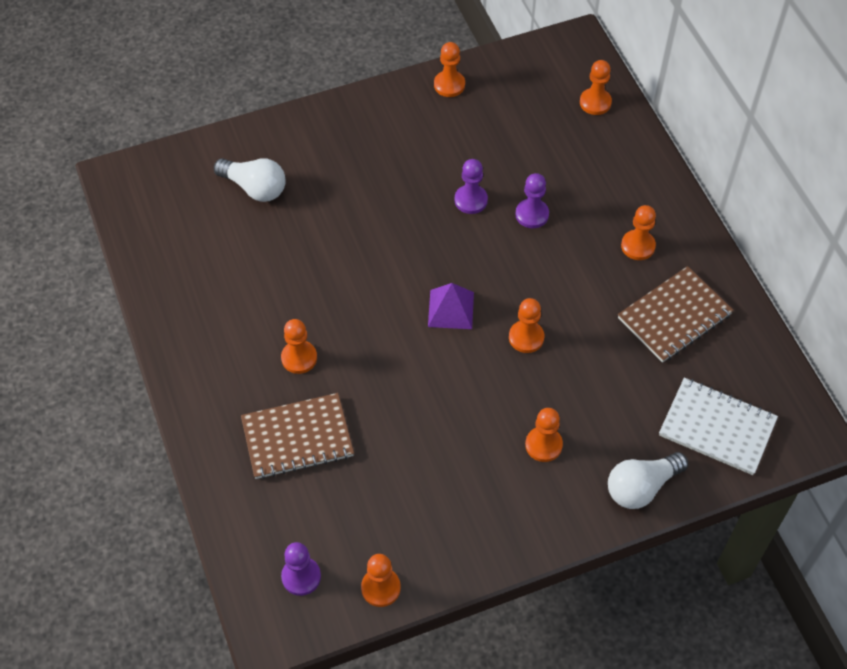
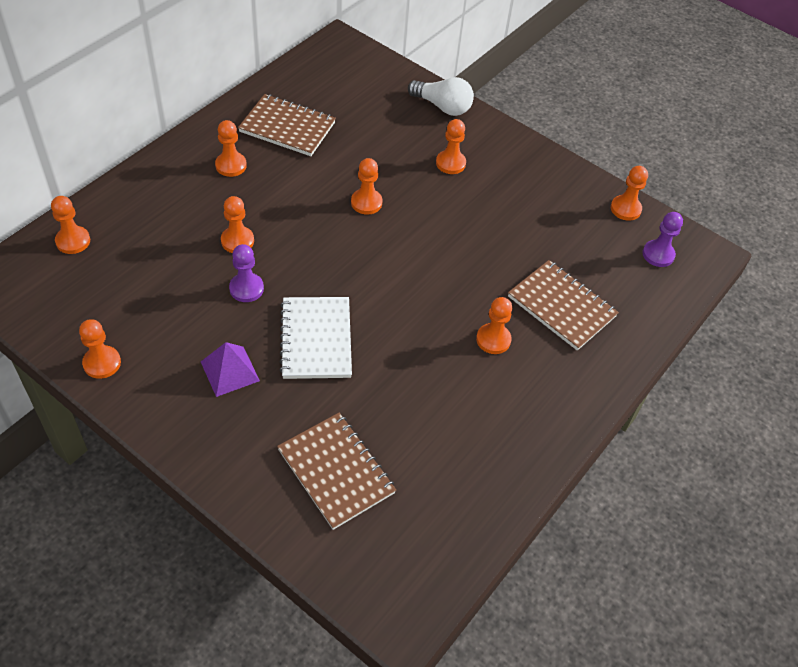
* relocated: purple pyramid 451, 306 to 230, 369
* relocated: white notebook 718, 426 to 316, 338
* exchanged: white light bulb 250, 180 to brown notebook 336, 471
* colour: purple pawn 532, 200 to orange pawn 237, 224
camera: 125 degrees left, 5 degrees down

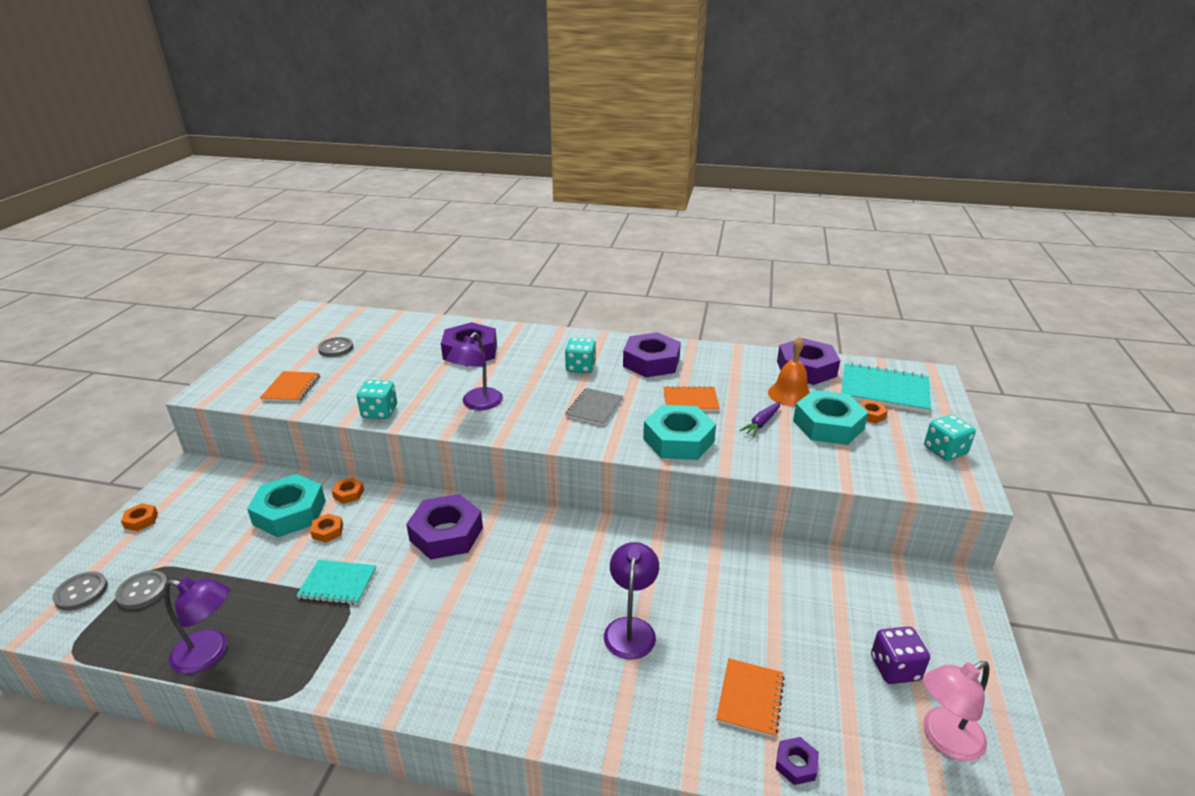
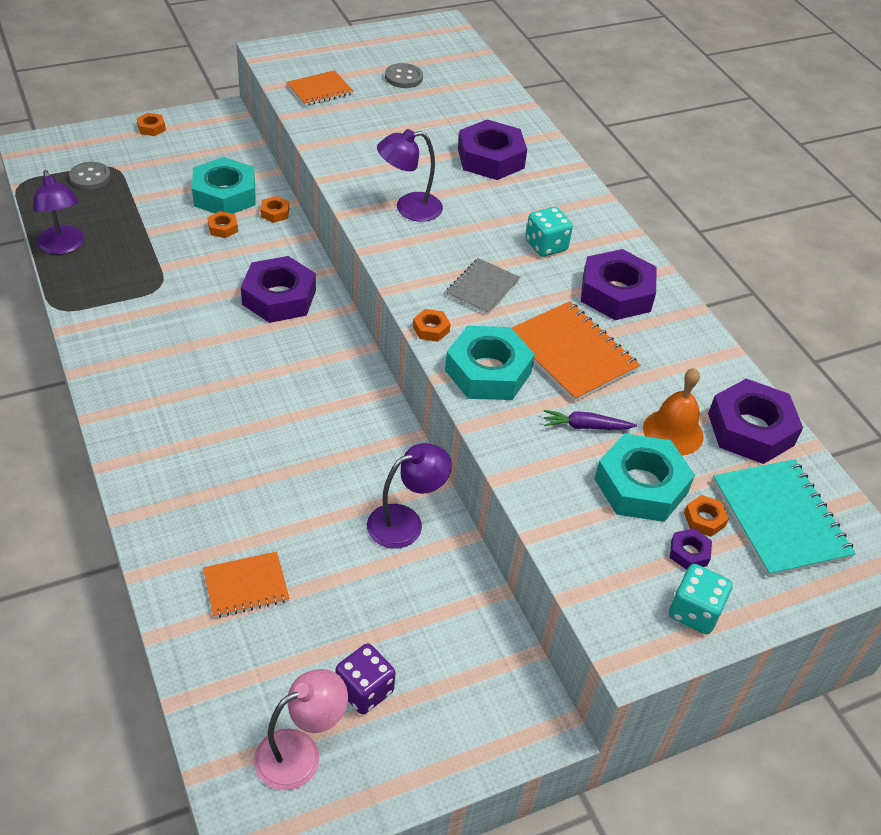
* missing: grey button 80, 591
* missing: turquoise notebook 336, 582
* missing: turquoise dice 377, 399
* appeared: orange nut 432, 325
* relocated: purple lamp 631, 601 to 409, 496
* relocated: purple nut 797, 761 to 691, 549
* spun: grey notebook 594, 407 = 483, 286 45 degrees counterclockwise
* spun: pink lamp 956, 711 = 301, 729 120 degrees clockwise
* size: orange notebook 692, 398 = 576, 351 x1.62
camera: 50 degrees right, 15 degrees up

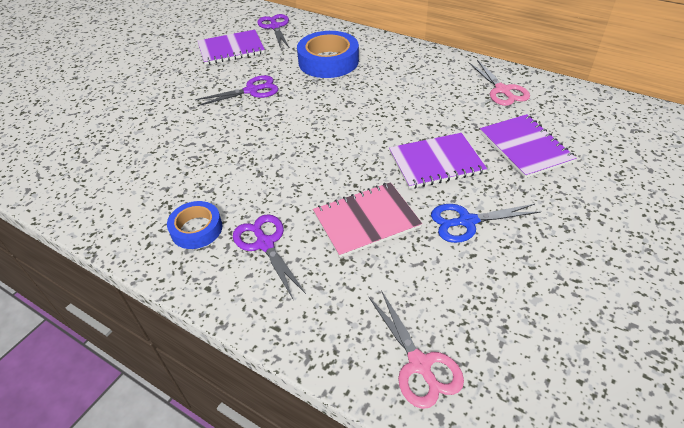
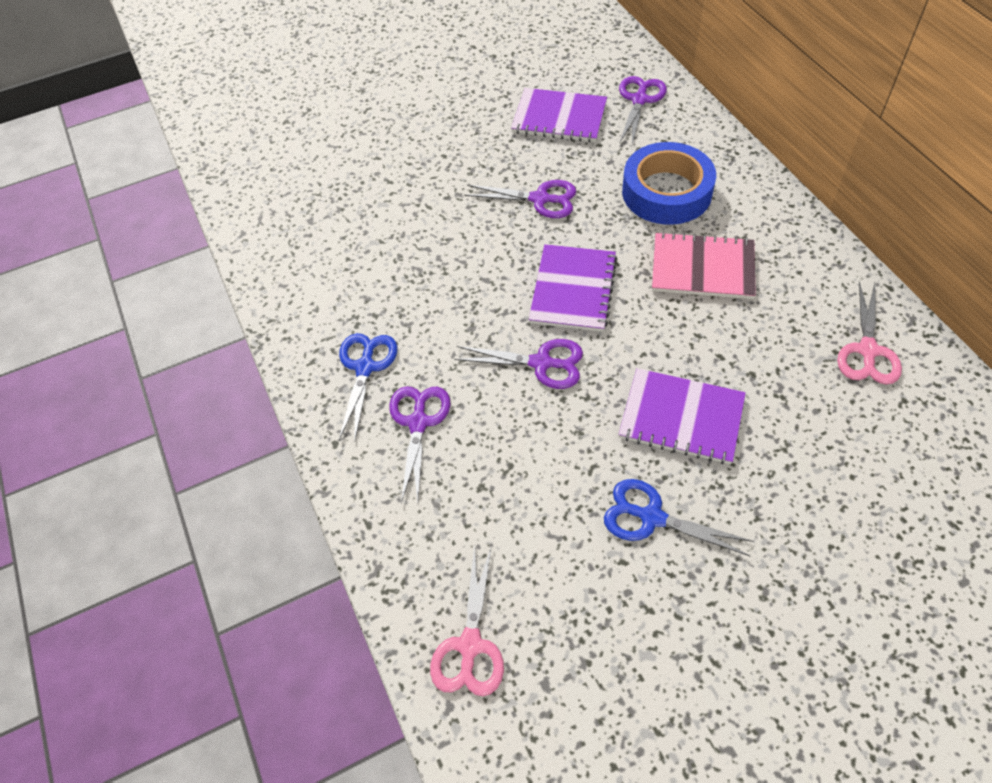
* appeared: purple scissors 518, 364
* relocated: pink notebook 367, 220 to 704, 265
* relocated: purple notebook 528, 146 to 573, 288
* exchanged: blue tape 194, 225 to blue scissors 368, 388
camera: 35 degrees right, 10 degrees up

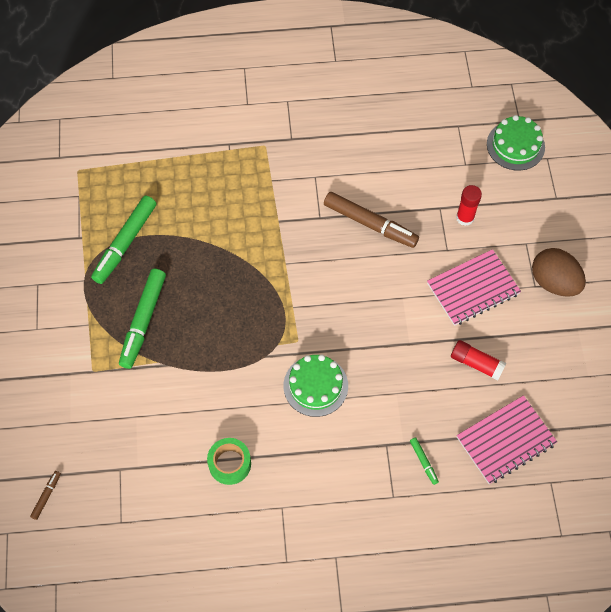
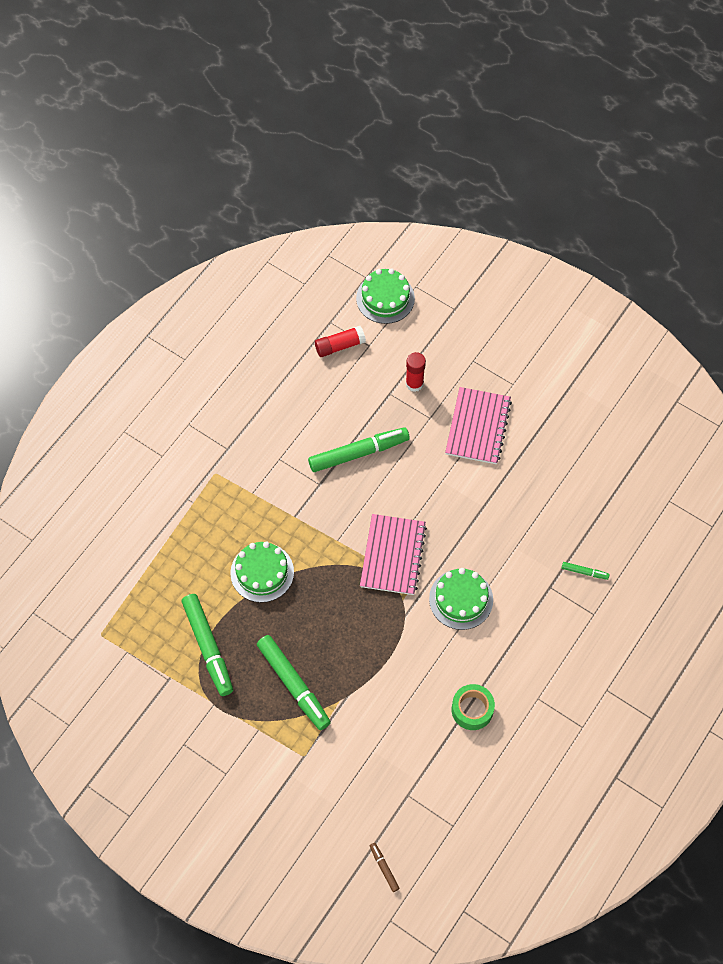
* missing: brown egg 559, 272
* appeared: green cake 262, 572
* relocated: red glue stick 479, 360 to 340, 341
* relocated: pink notebook 507, 439 to 393, 554
* colour: brown marker 371, 220 to green marker 359, 449
camera: 50 degrees left, 0 degrees up

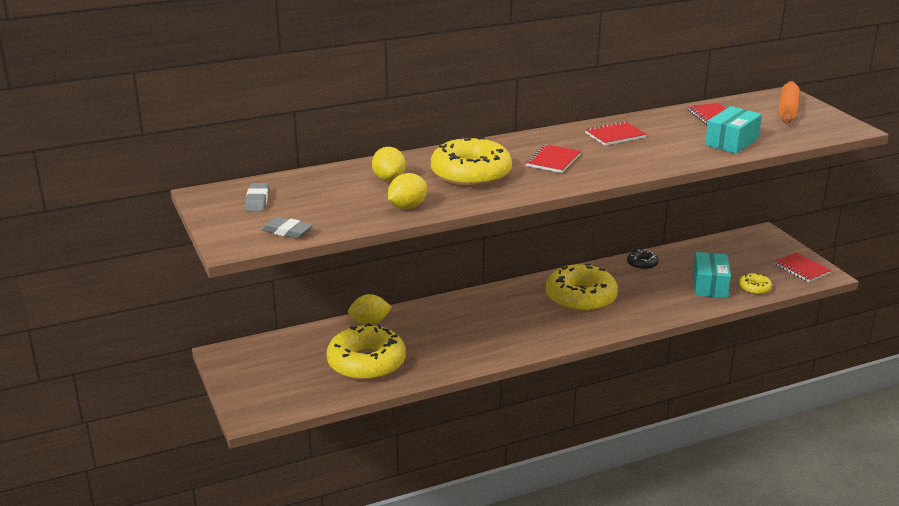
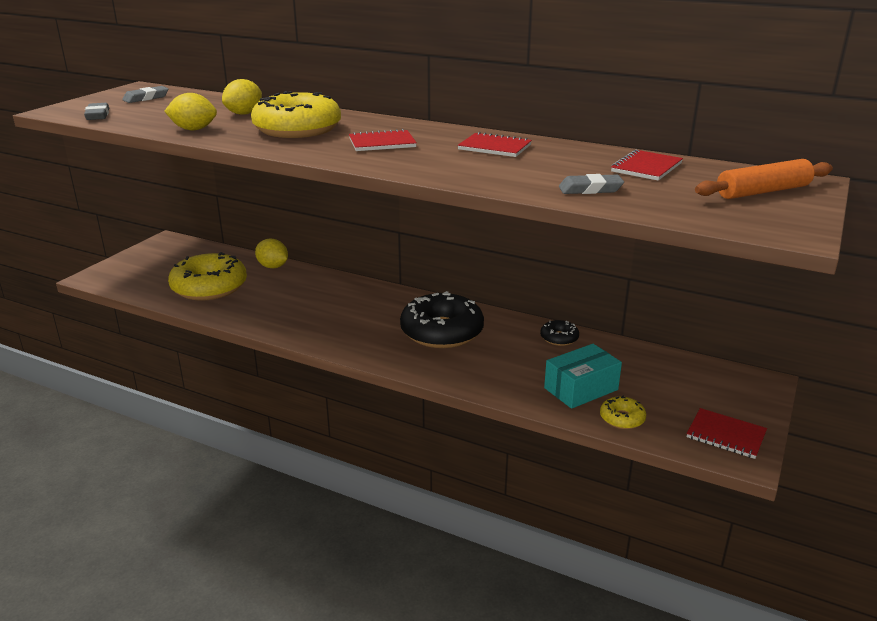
* exchanged: turquoise box 733, 130 to grey eraser 591, 184
* colour: yellow donut 582, 287 to black donut 442, 319
* spun: red notebook 803, 267 = 727, 433 75 degrees counterclockwise
camera: 50 degrees right, 0 degrees up

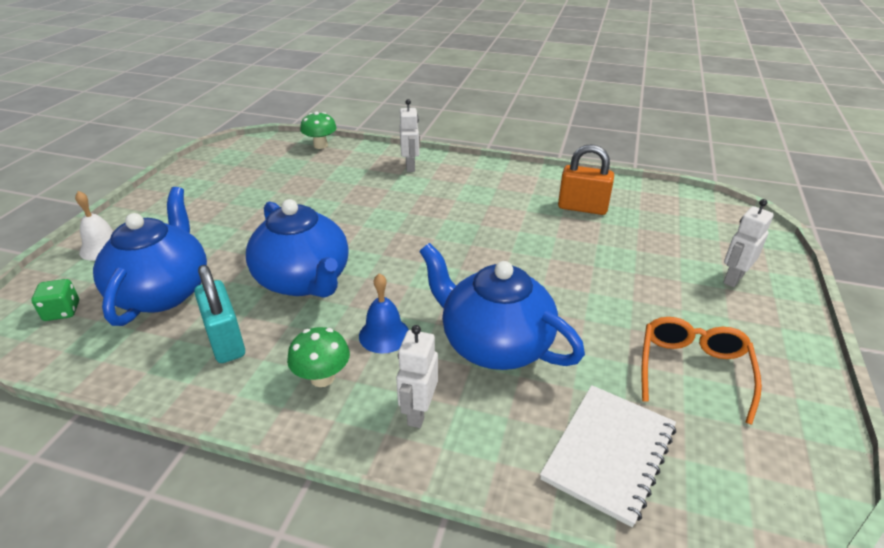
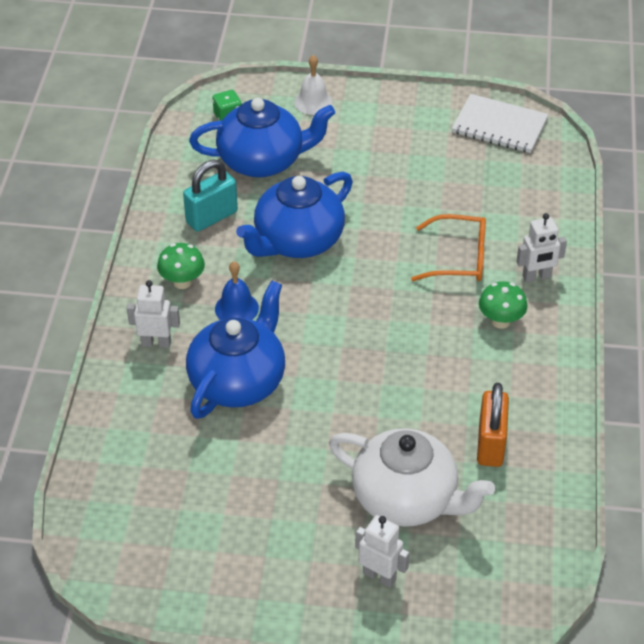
* appeared: white teapot 412, 477
* relocated: green mushroom 318, 130 to 503, 305
* relocated: white notebook 608, 456 to 500, 123
* relocated: orange glasses 701, 371 to 448, 247
camera: 80 degrees right, 10 degrees up

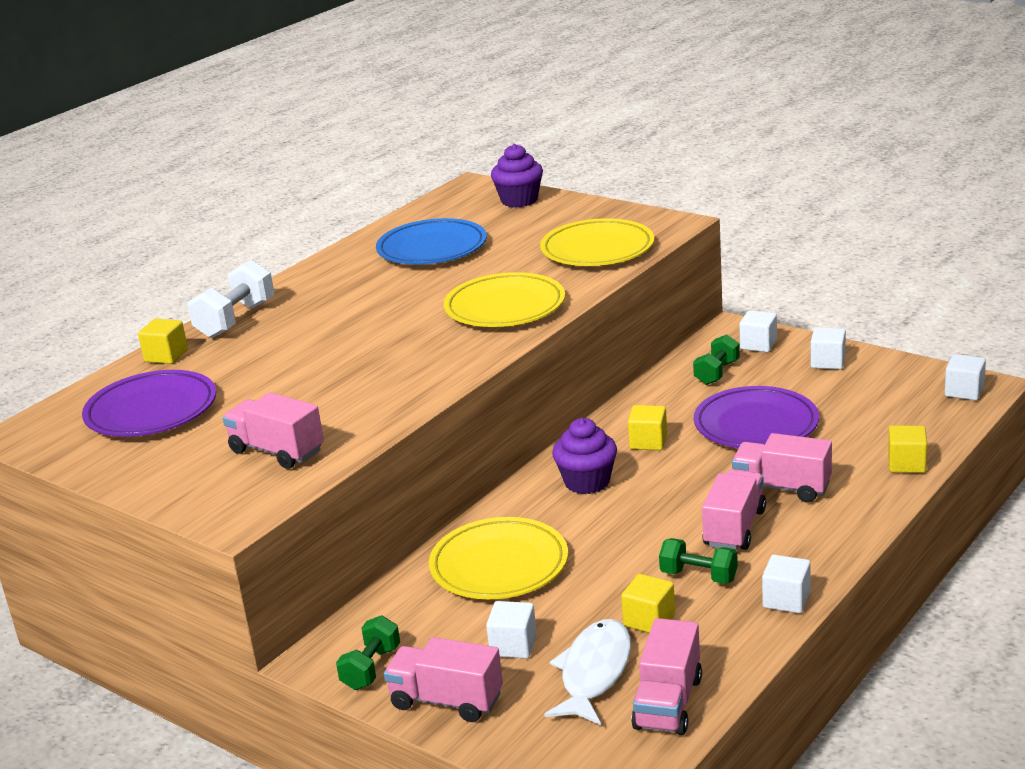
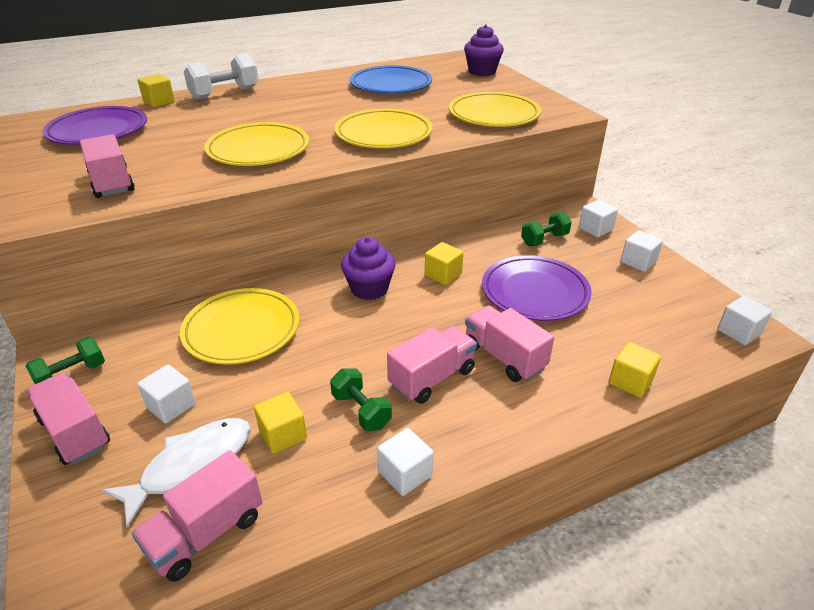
* appeared: yellow plate 256, 144
camera: 25 degrees right, 10 degrees up

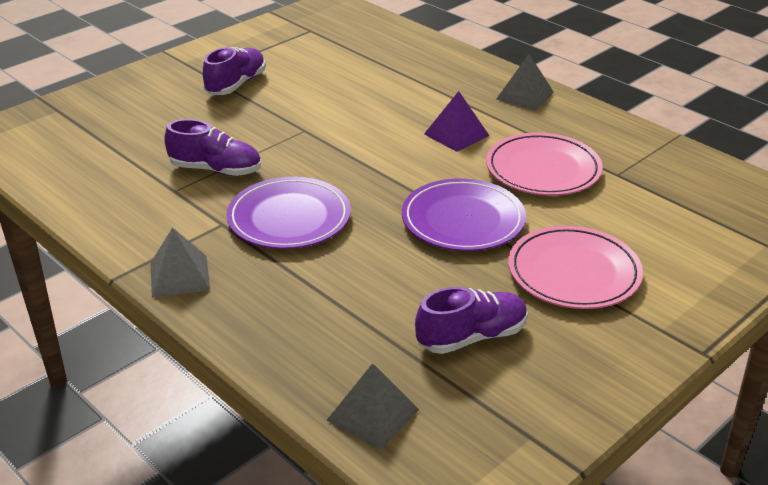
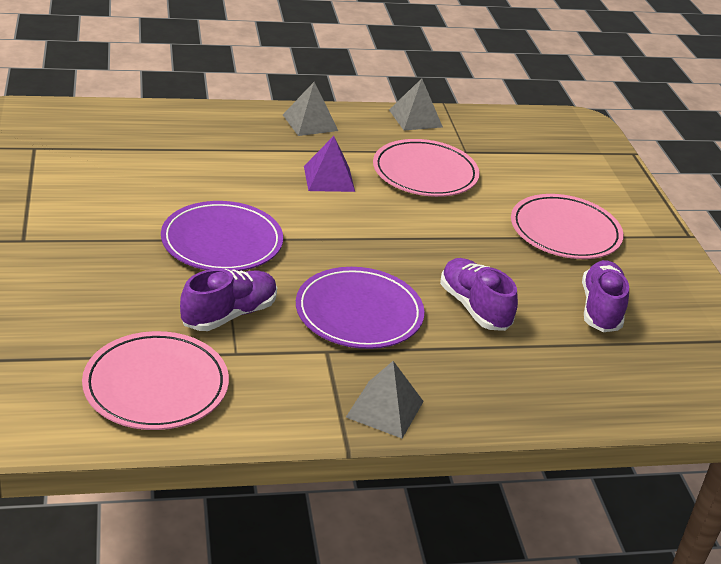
* appeared: pink plate 155, 380
* relocated: purple shoe 234, 71 to 479, 294
* relocated: grey pyramid 373, 406 to 416, 105
* relocated: purple plate 464, 214 to 222, 236
camera: 60 degrees left, 0 degrees up

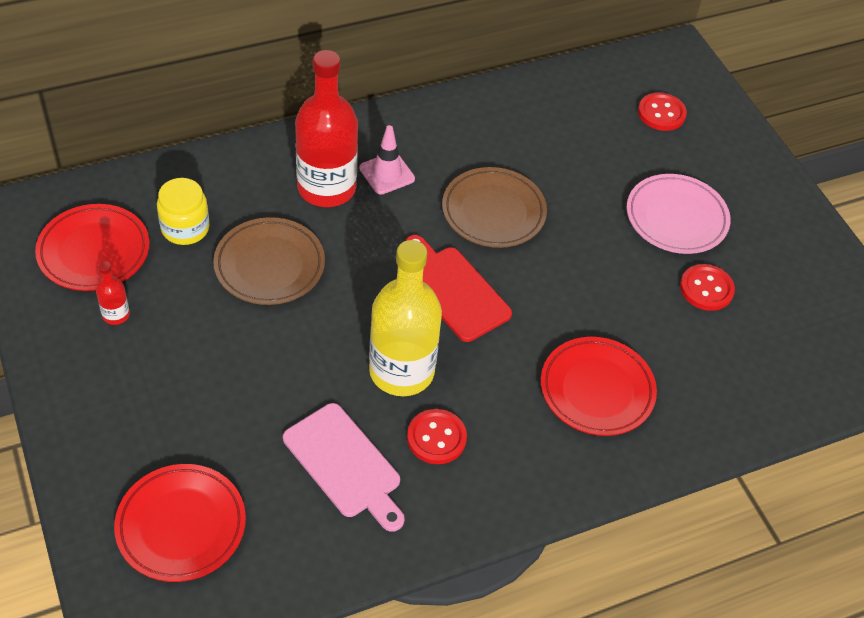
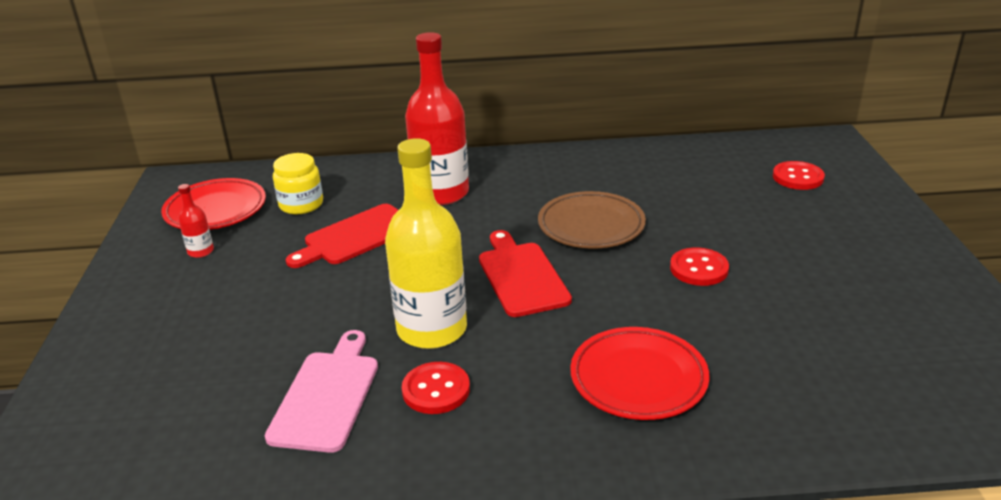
* missing: red plate 180, 523
* missing: pink traffic cone 387, 160
* missing: pink plate 679, 214
* relocated: red button 707, 287 to 699, 266
* exchanged: brown plate 269, 261 to red cutting board 342, 236
* spun: pink cutting board 344, 467 = 321, 391 150 degrees counterclockwise
camera: 25 degrees right, 20 degrees down

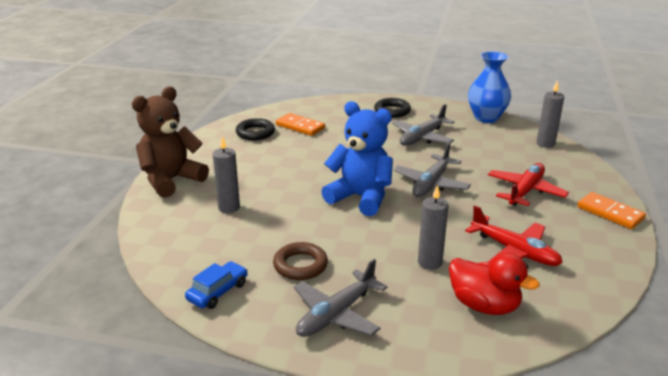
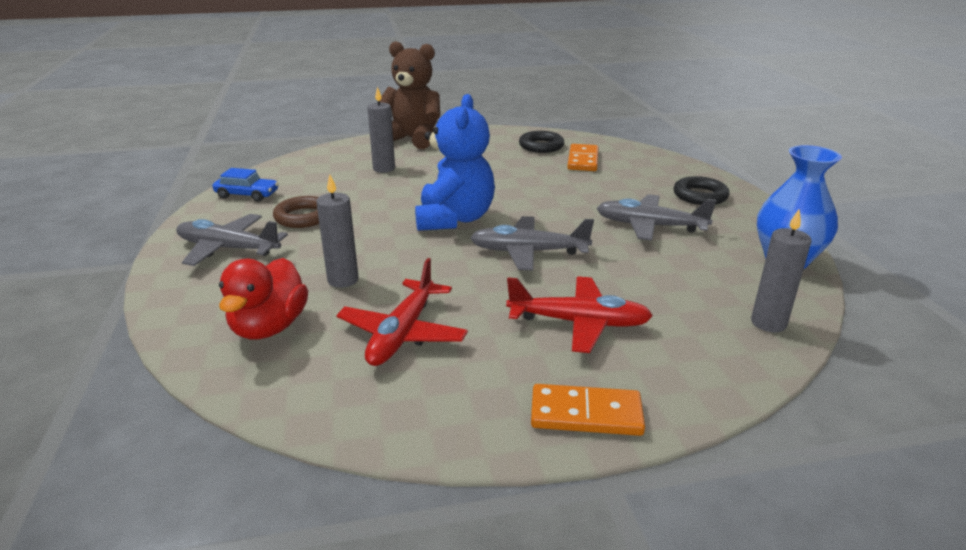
* spun: orange domino 611, 210 = 588, 410 75 degrees clockwise
camera: 65 degrees right, 0 degrees up

